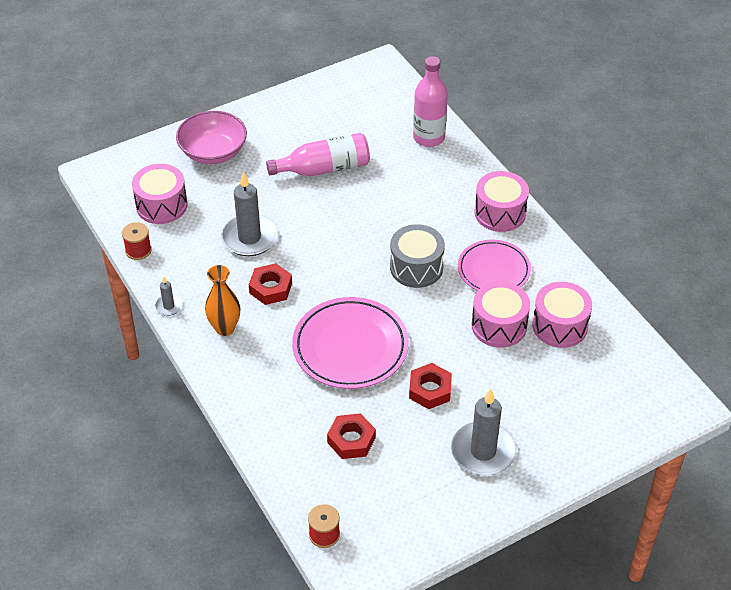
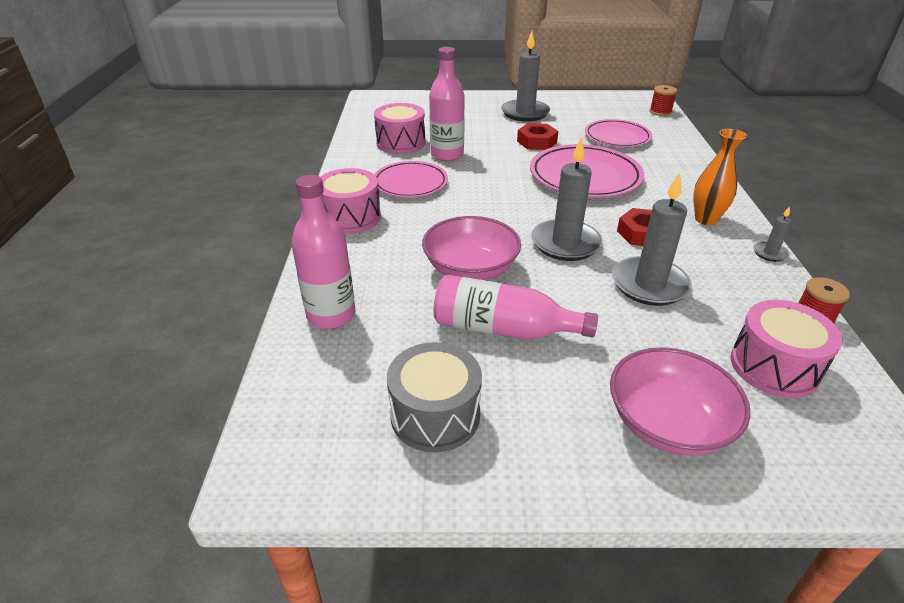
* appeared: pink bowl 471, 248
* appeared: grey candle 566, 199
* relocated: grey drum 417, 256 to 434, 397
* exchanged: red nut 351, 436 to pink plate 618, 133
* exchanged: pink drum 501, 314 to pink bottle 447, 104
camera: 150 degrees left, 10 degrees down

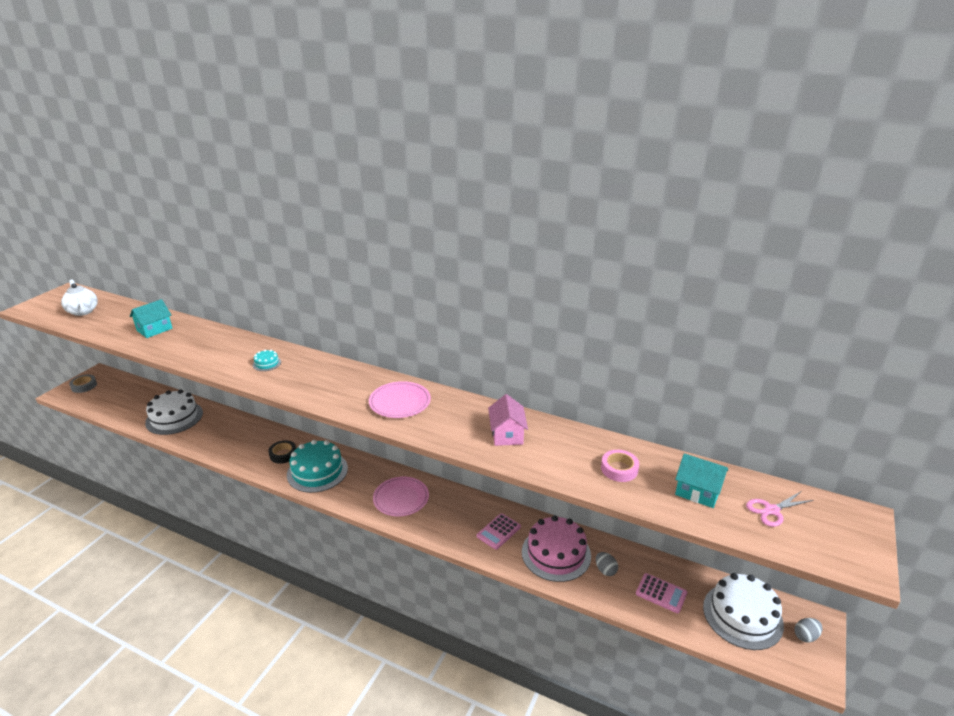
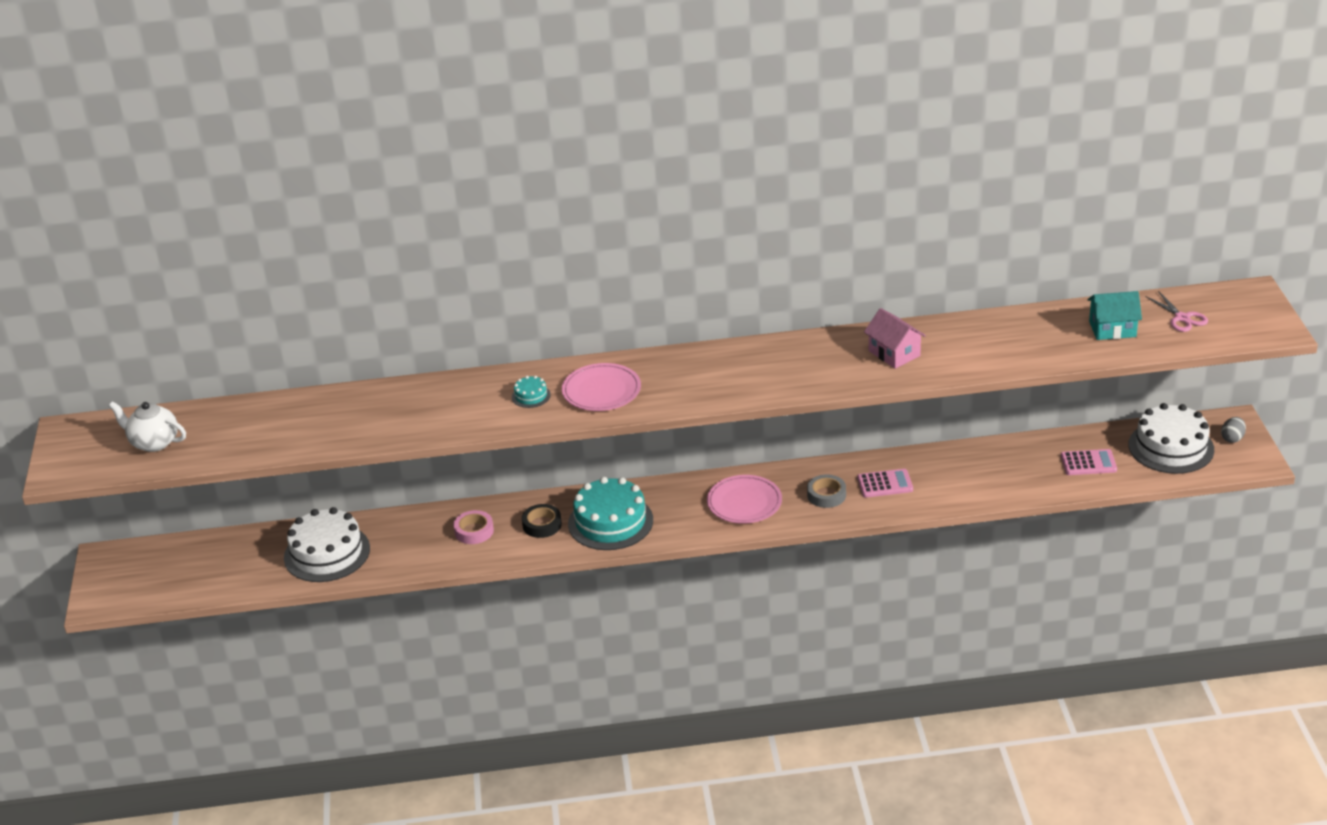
* missing: turquoise house 151, 318
* missing: pink cake 556, 548
* missing: grey egg 607, 564
* relocated: grey tape 83, 383 to 826, 491
* relocated: pink plate 400, 399 to 601, 387
* relocated: pink tape 620, 466 to 473, 527
* spun: pink calculator 499, 531 = 885, 483 105 degrees counterclockwise
* spun: pink scissors 780, 509 = 1177, 311 60 degrees counterclockwise
camera: 30 degrees left, 5 degrees up

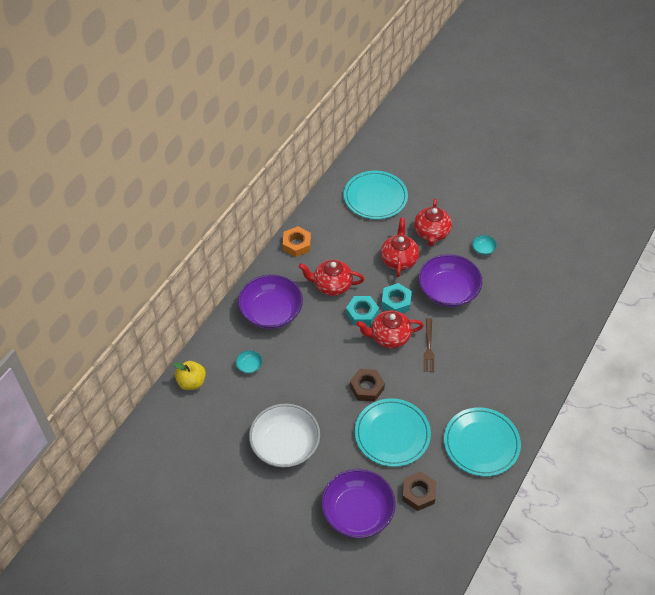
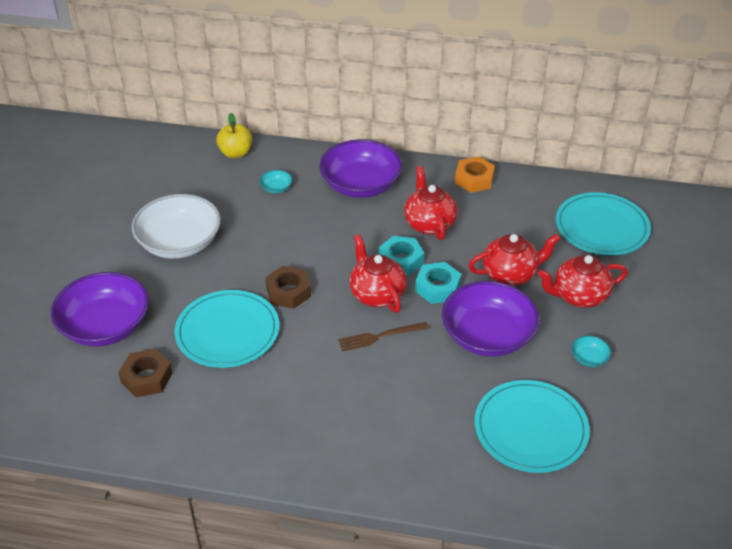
* relocated: turquoise plate 482, 442 to 532, 426
camera: 70 degrees right, 10 degrees down

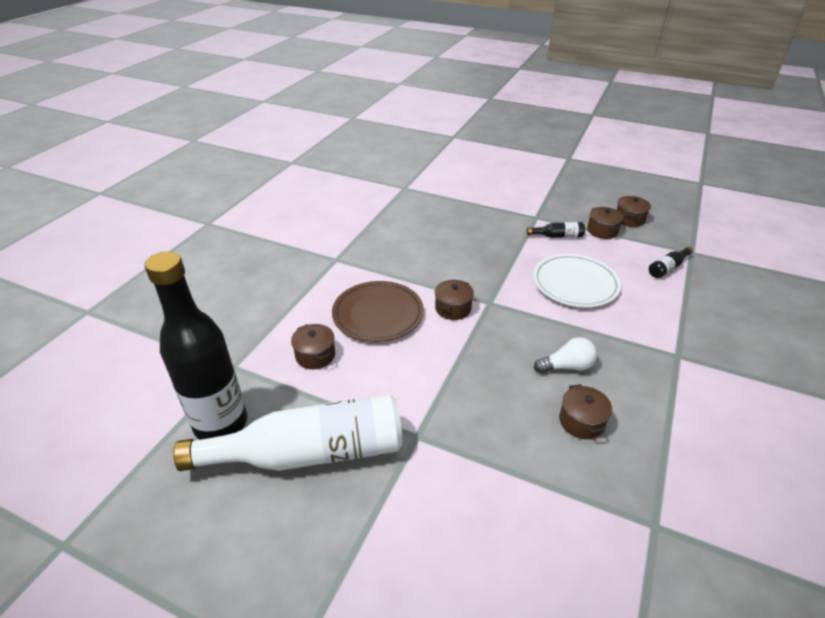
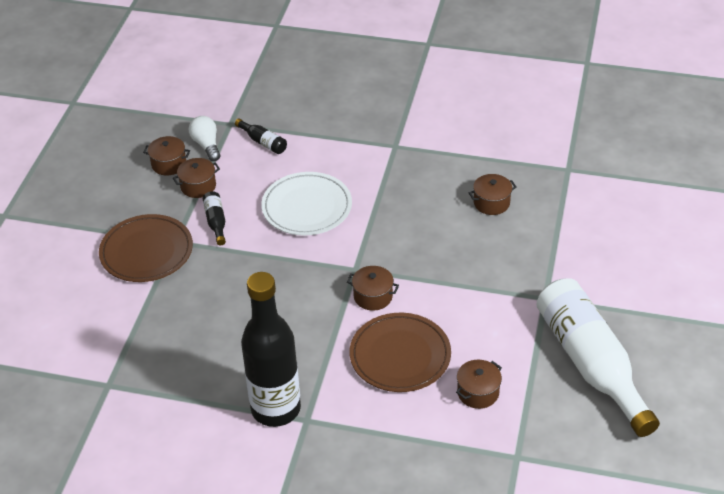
* appeared: brown plate 146, 248
* relocated: black bottle 196, 345 to 271, 349
* relocated: white light bulb 565, 355 to 204, 138
camera: 100 degrees left, 5 degrees up

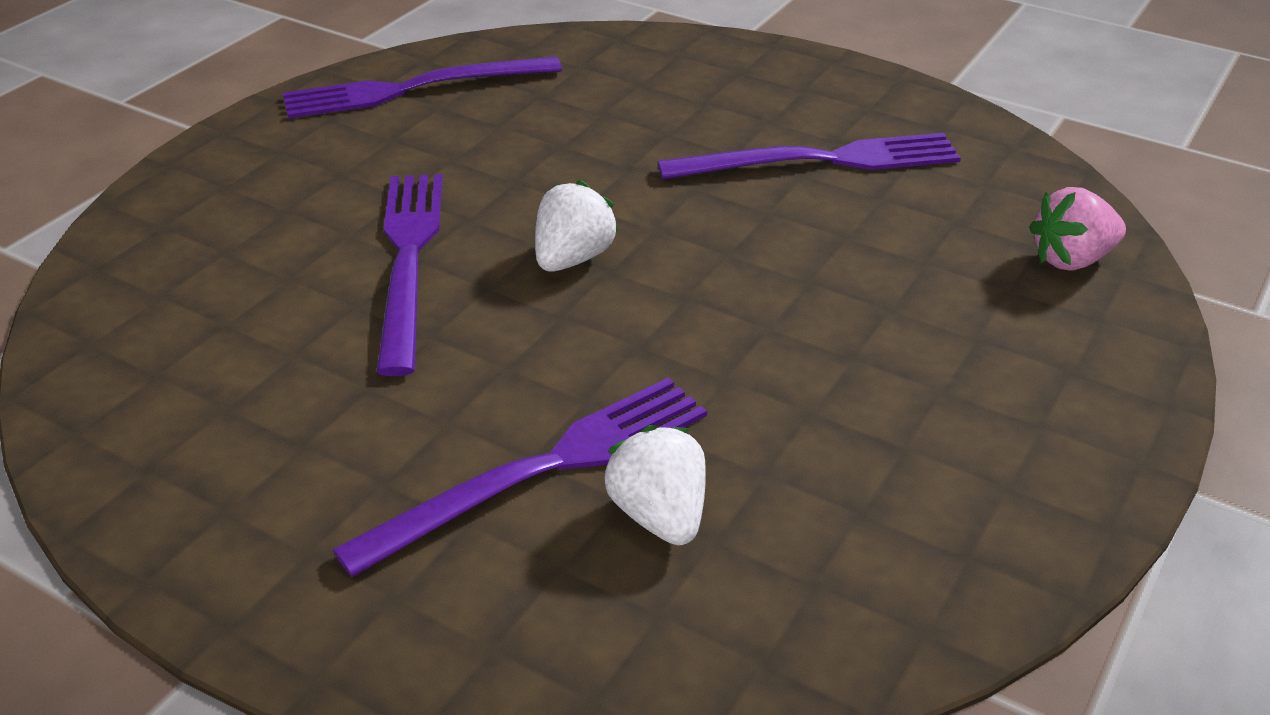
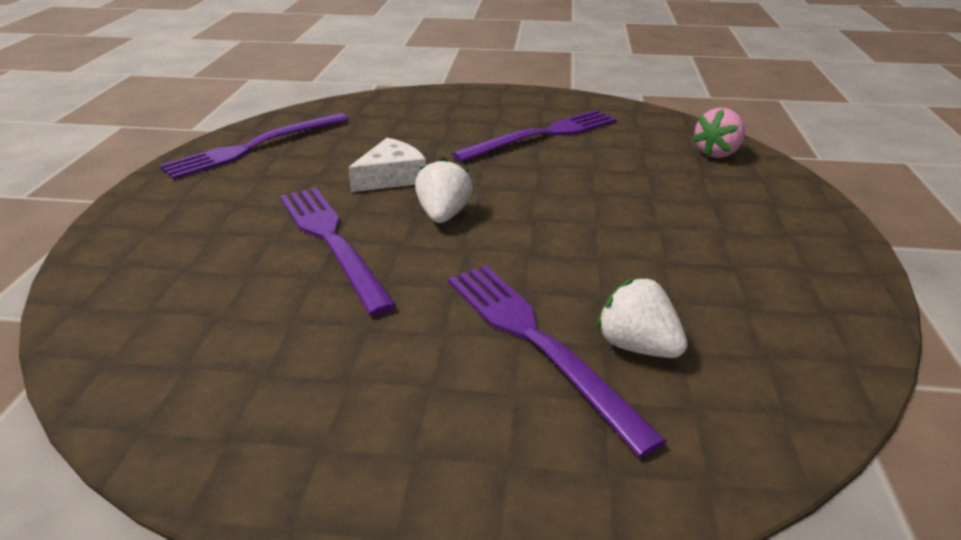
* appeared: white cheese 387, 165
* spun: purple fork 519, 477 = 557, 361 60 degrees counterclockwise
camera: 25 degrees left, 5 degrees down

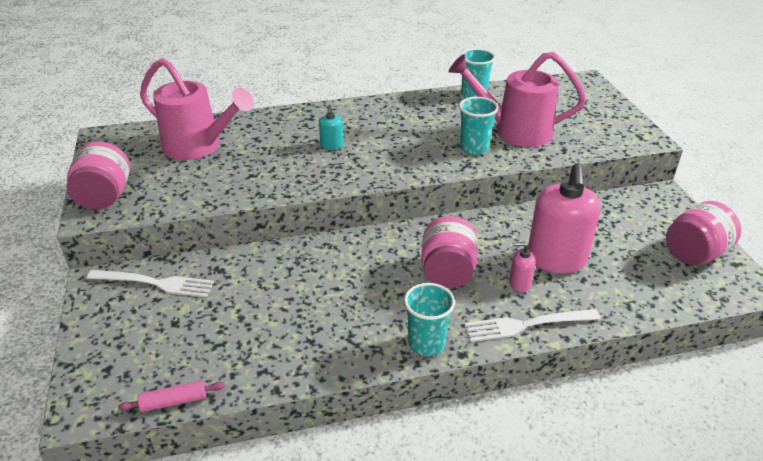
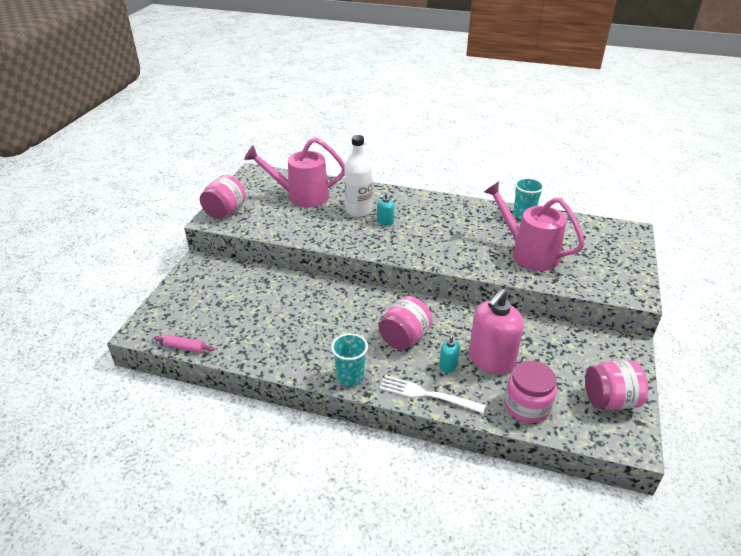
* missing: white fork 150, 284
* missing: turquoise cup 478, 126
* appeared: white bottle 358, 176
* appeared: pink jar 530, 392
* colour: pink soap dispenser 522, 267 to turquoise soap dispenser 449, 352
* spun: pink watering can 197, 109 = 294, 172 120 degrees clockwise
camera: 30 degrees right, 0 degrees up

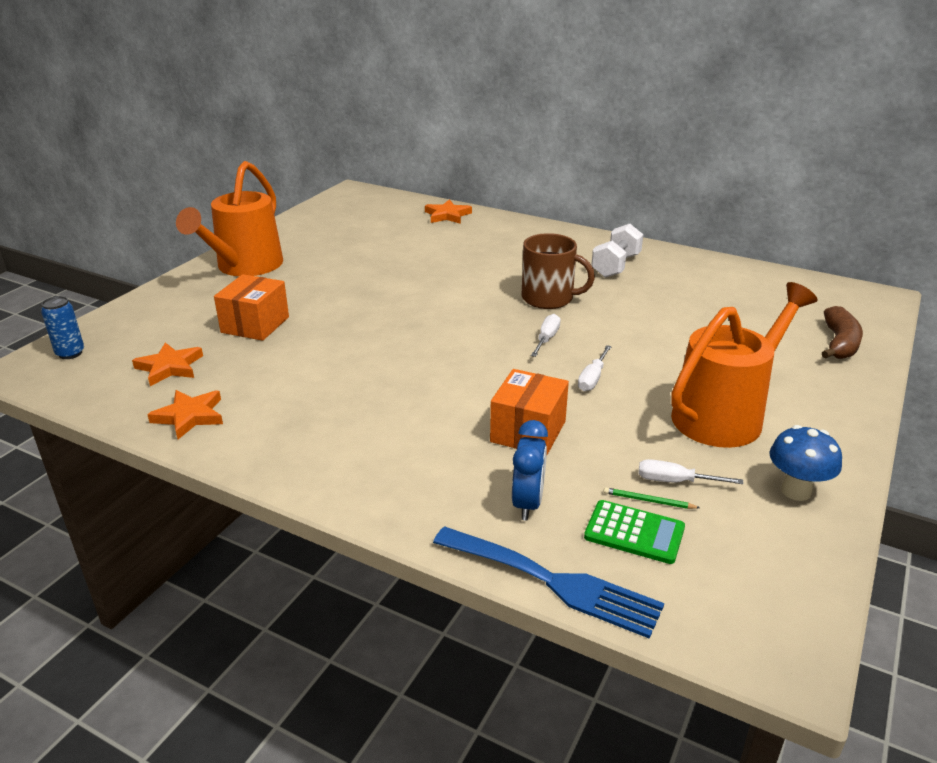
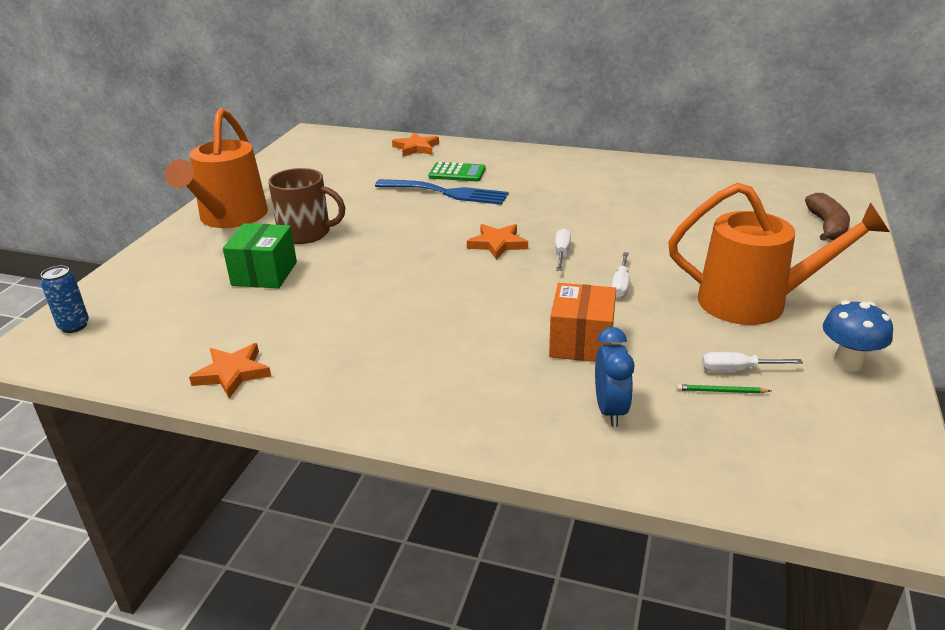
* missing: white dumbbell 617, 251
* relocated: orange star 167, 364 to 497, 242
* relocated: blue fork 548, 582 to 441, 192
* relocated: brown mug 558, 271 to 306, 206
* relocated: green calculator 634, 532 to 457, 172
* colour: orange box 251, 307 to green box 260, 255
* spun: orange watering can 744, 365 = 779, 254 60 degrees clockwise
camera: 10 degrees left, 0 degrees up

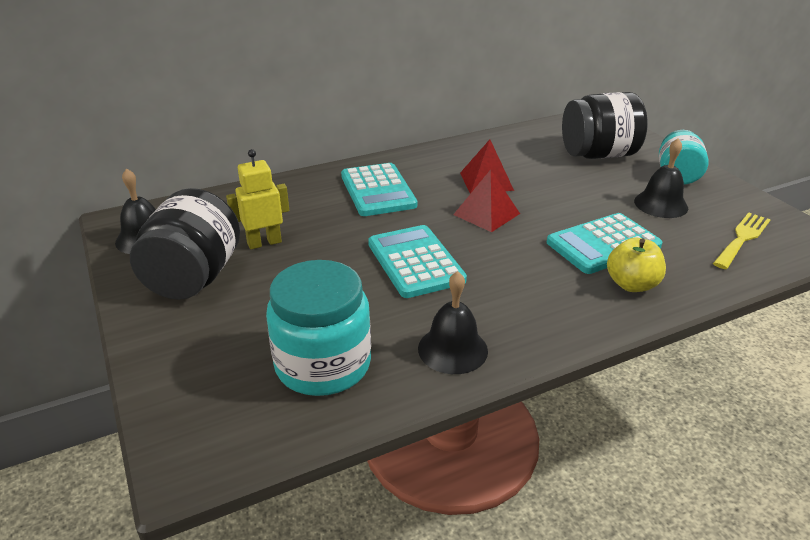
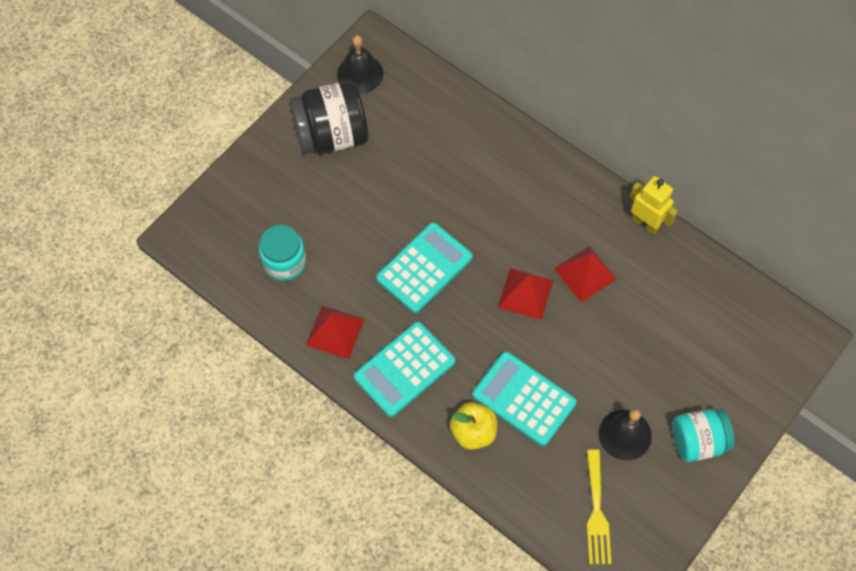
* missing: black jar 605, 125
* relocated: yellow robot 257, 199 to 654, 205
* relocated: turquoise calculator 379, 189 to 404, 369
* exchanged: black bell 453, 322 to red pyramid 335, 332
* spun: yellow fork 742, 241 = 599, 506 75 degrees clockwise
* size: turquoise jar 318, 328 = 282, 253 x0.66
camera: 65 degrees right, 30 degrees up

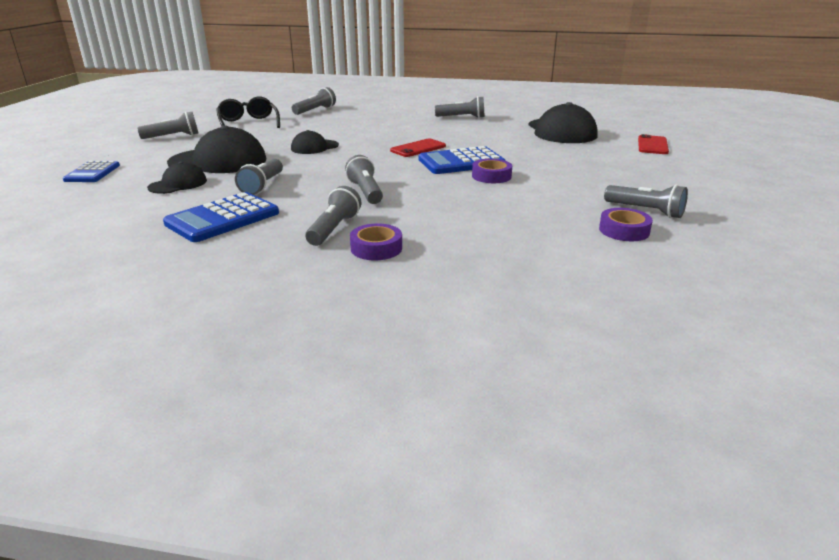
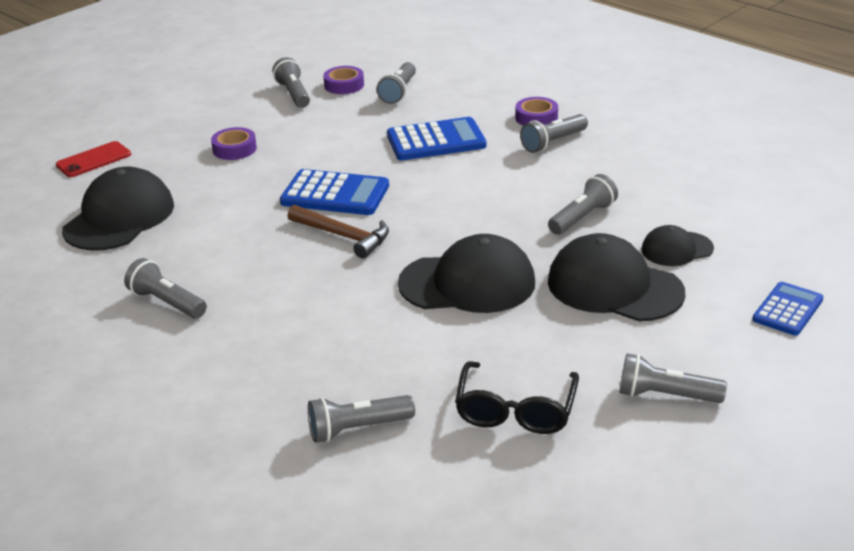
* relocated: blue calculator 221, 217 to 437, 138
* relocated: grey flashlight 364, 179 to 396, 83
* relocated: purple tape 492, 171 to 234, 143
* exchanged: red phone 418, 148 to brown hammer 338, 232
* size: black cap 315, 142 = 466, 273 x1.83
camera: 145 degrees left, 5 degrees up

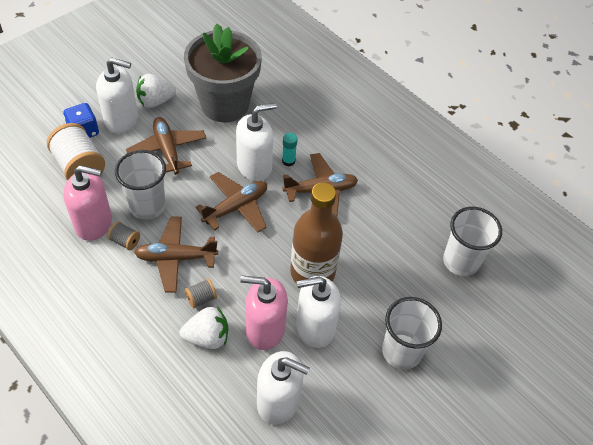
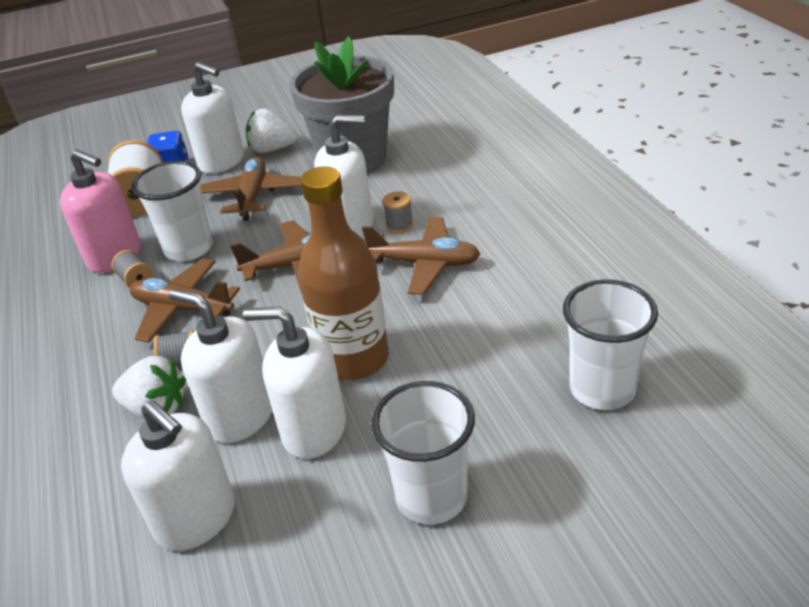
* exchanged: turquoise glue stick 289, 150 to grey spool 398, 212
* colour: pink soap dispenser 264, 313 to white soap dispenser 220, 366
camera: 30 degrees right, 15 degrees down

